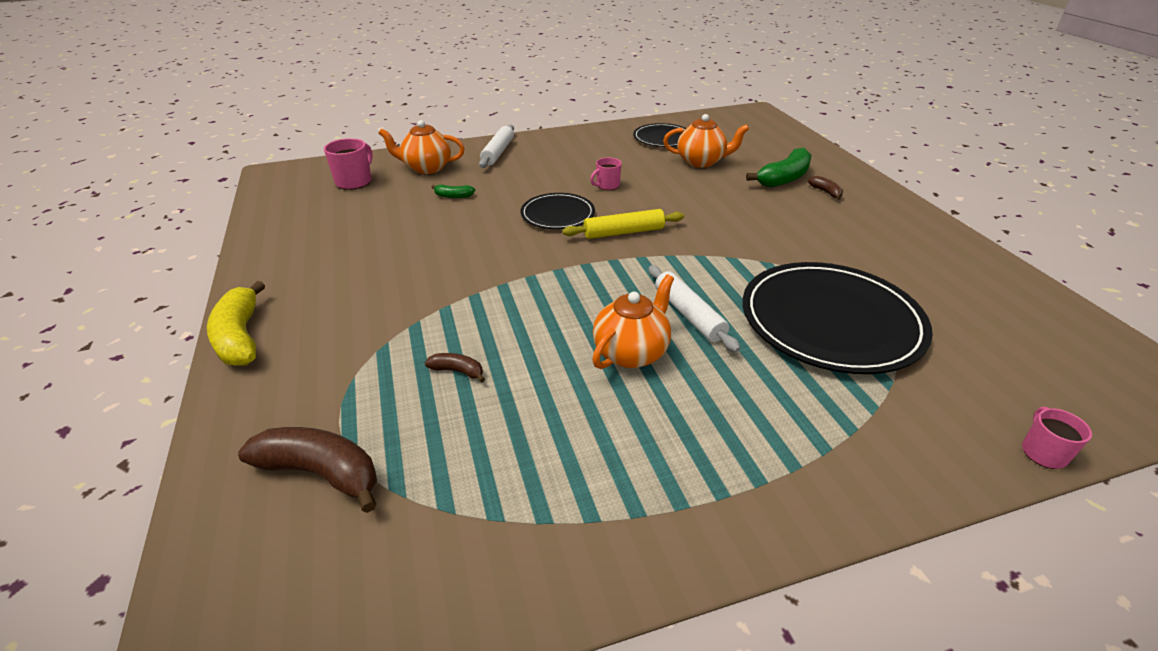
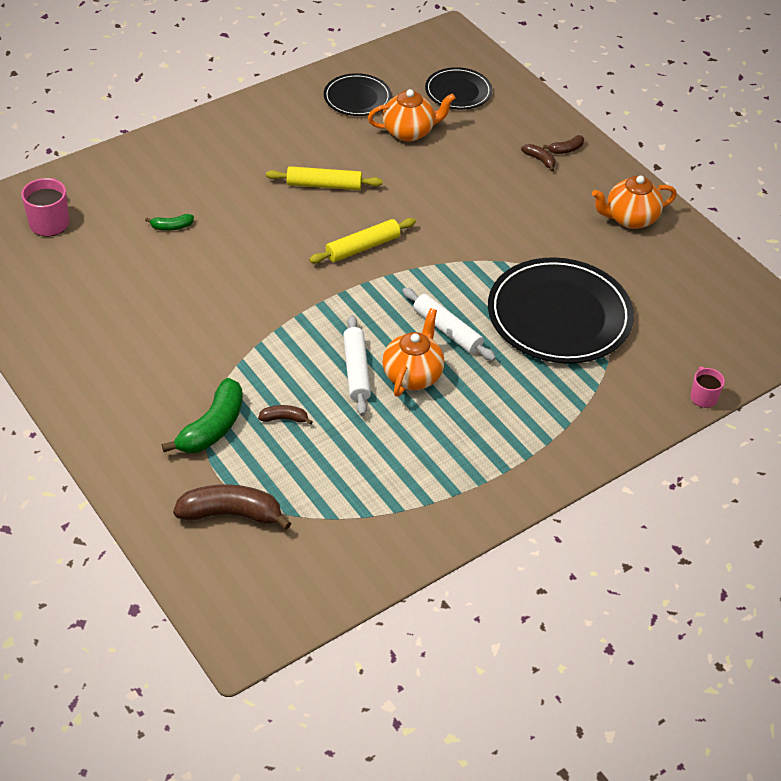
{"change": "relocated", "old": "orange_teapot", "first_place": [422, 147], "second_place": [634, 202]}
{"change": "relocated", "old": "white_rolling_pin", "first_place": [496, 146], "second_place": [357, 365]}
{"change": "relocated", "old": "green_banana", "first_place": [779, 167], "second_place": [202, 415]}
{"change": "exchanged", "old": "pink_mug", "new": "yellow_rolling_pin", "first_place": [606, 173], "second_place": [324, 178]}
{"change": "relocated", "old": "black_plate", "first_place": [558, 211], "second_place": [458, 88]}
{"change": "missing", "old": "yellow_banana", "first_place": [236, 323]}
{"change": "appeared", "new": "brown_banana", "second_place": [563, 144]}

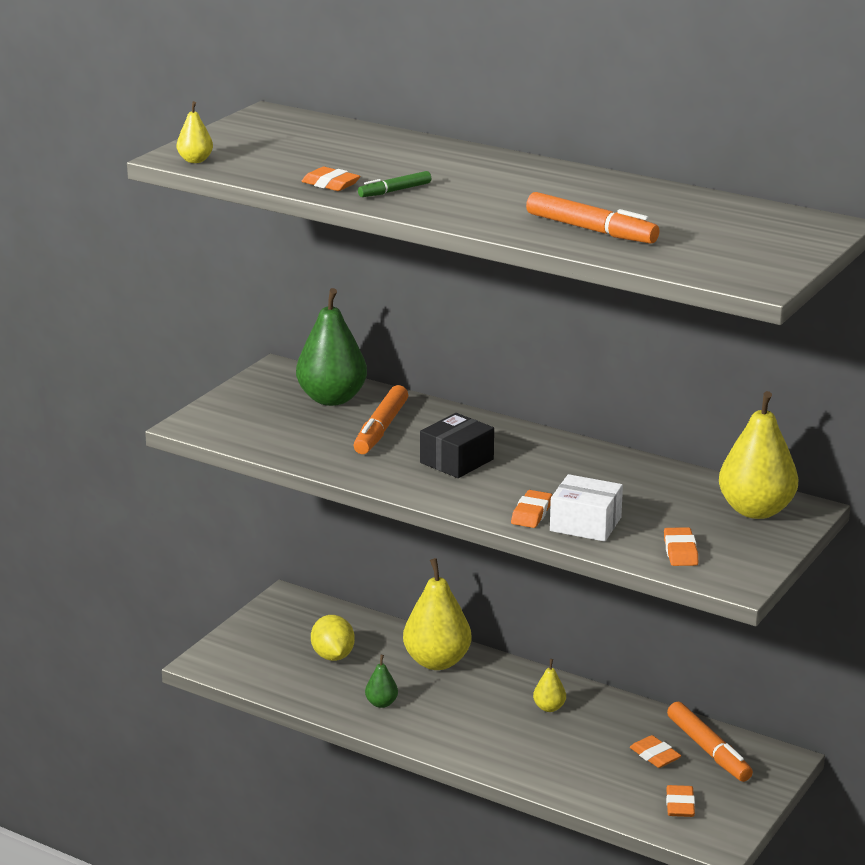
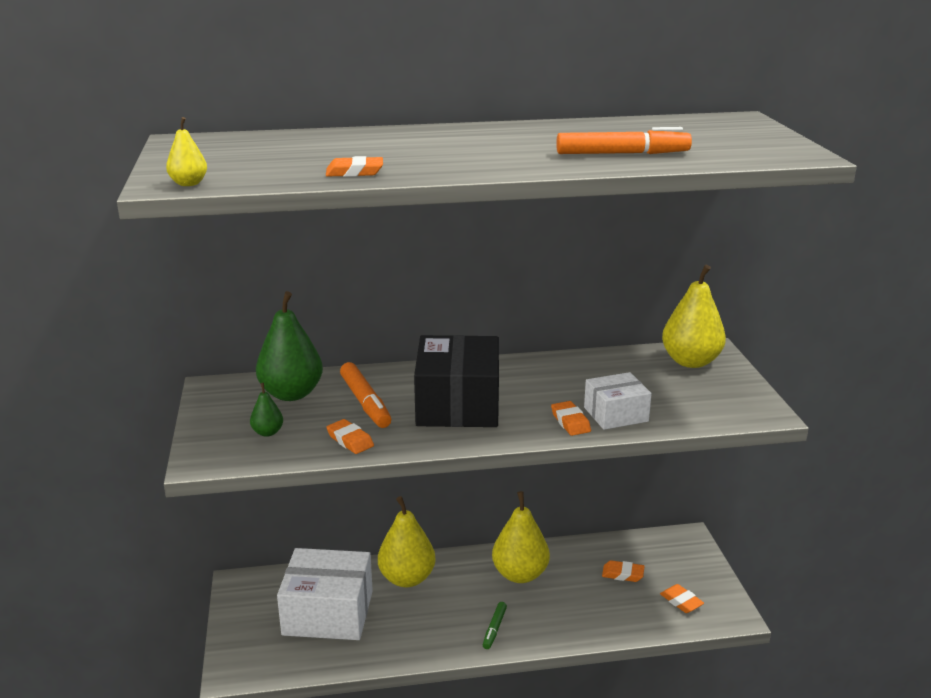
{"change": "relocated", "old": "green_marker", "first_place": [394, 184], "second_place": [495, 625]}
{"change": "size", "old": "black_box", "first_place": [457, 445], "second_place": [456, 381], "factor": 1.76}
{"change": "relocated", "old": "orange_eraser", "first_place": [681, 546], "second_place": [350, 436]}
{"change": "exchanged", "old": "yellow_lemon", "new": "white_box", "first_place": [333, 638], "second_place": [325, 594]}
{"change": "relocated", "old": "green_pear", "first_place": [381, 681], "second_place": [266, 410]}
{"change": "size", "old": "yellow_pear", "first_place": [549, 685], "second_place": [521, 537], "factor": 2.14}
{"change": "missing", "old": "orange_marker", "first_place": [710, 742]}

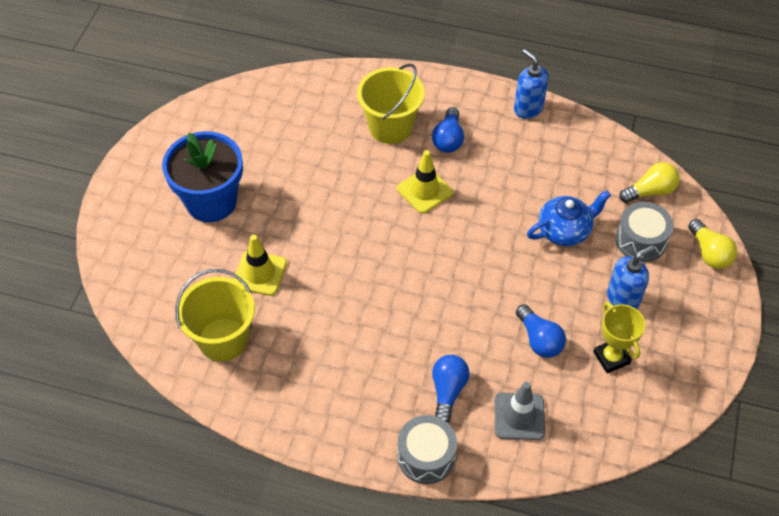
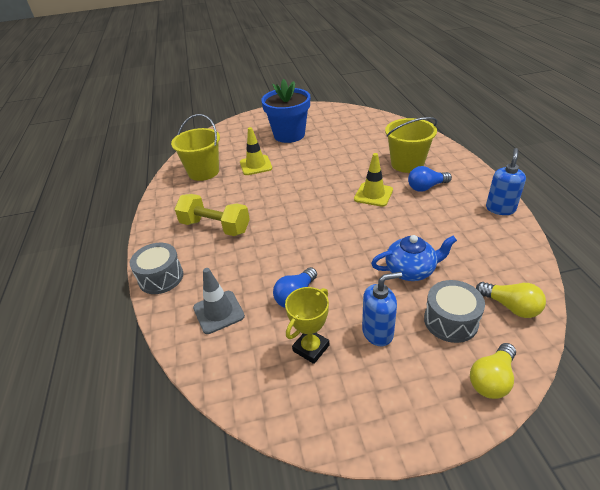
{"change": "spun", "old": "blue_teapot", "first_place": [569, 218], "second_place": [414, 258], "degrees": -45}
{"change": "spun", "old": "blue_soap_dispenser", "first_place": [630, 277], "second_place": [382, 309], "degrees": -45}
{"change": "missing", "old": "blue_light_bulb", "first_place": [451, 389]}
{"change": "appeared", "new": "yellow_dumbbell", "second_place": [212, 215]}

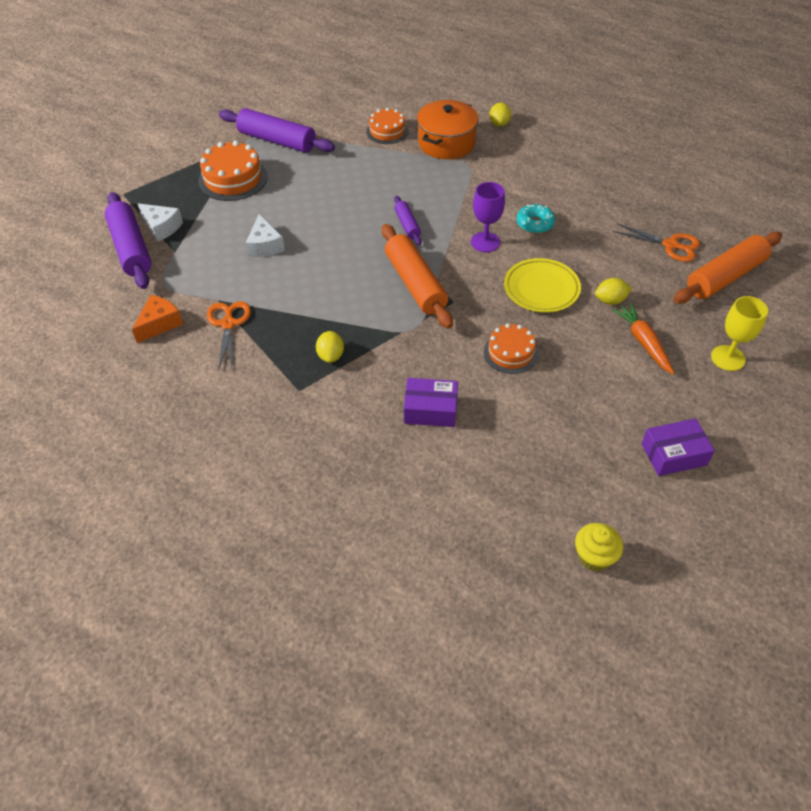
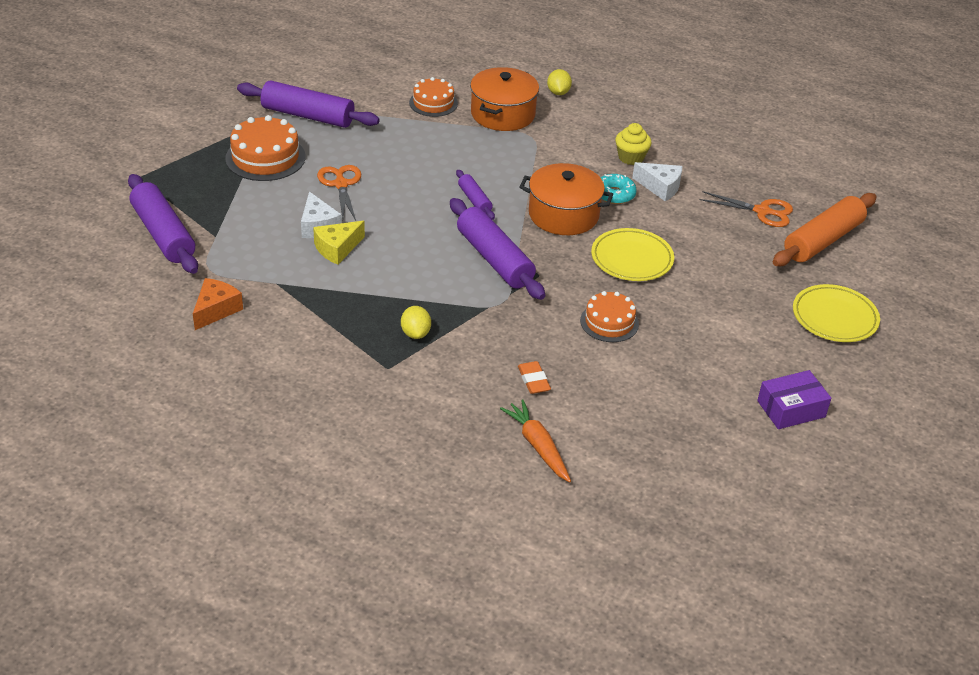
{"change": "exchanged", "old": "purple_goblet", "new": "orange_pot", "first_place": [488, 217], "second_place": [566, 199]}
{"change": "relocated", "old": "white_cheese", "first_place": [160, 222], "second_place": [657, 181]}
{"change": "colour", "old": "orange_rolling_pin", "new": "purple_rolling_pin", "first_place": [417, 276], "second_place": [497, 249]}
{"change": "missing", "old": "yellow_lemon", "first_place": [613, 291]}
{"change": "exchanged", "old": "yellow_goblet", "new": "yellow_plate", "first_place": [739, 333], "second_place": [836, 313]}
{"change": "relocated", "old": "orange_scissors", "first_place": [229, 336], "second_place": [339, 192]}
{"change": "relocated", "old": "orange_carrot", "first_place": [643, 339], "second_place": [535, 441]}
{"change": "exchanged", "old": "purple_box", "new": "orange_eraser", "first_place": [431, 402], "second_place": [534, 377]}
{"change": "relocated", "old": "yellow_cupcake", "first_place": [599, 547], "second_place": [633, 144]}
{"change": "appeared", "new": "yellow_cheese", "second_place": [339, 243]}

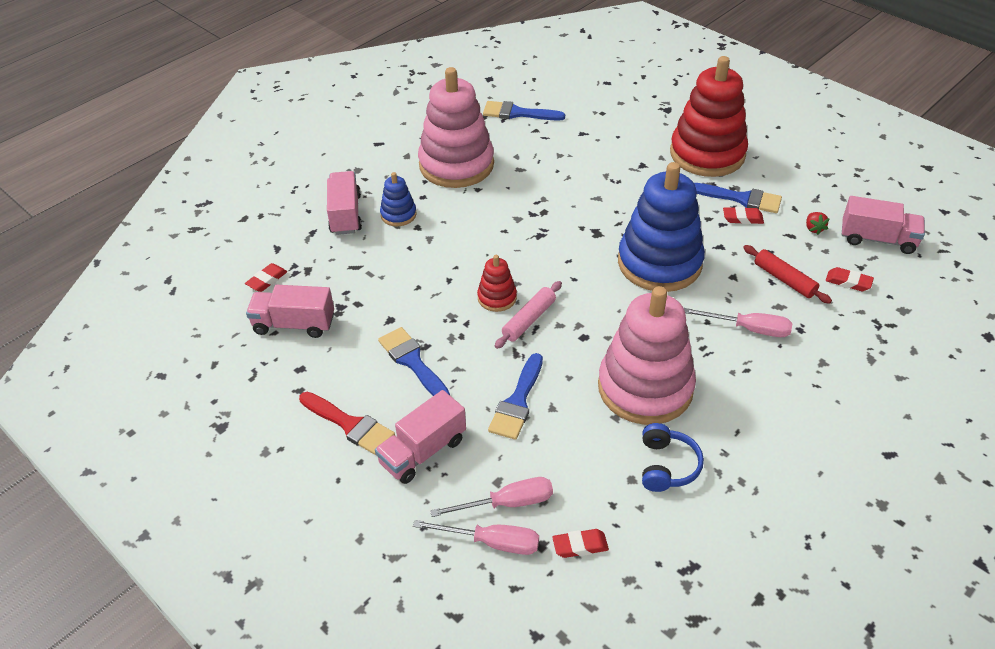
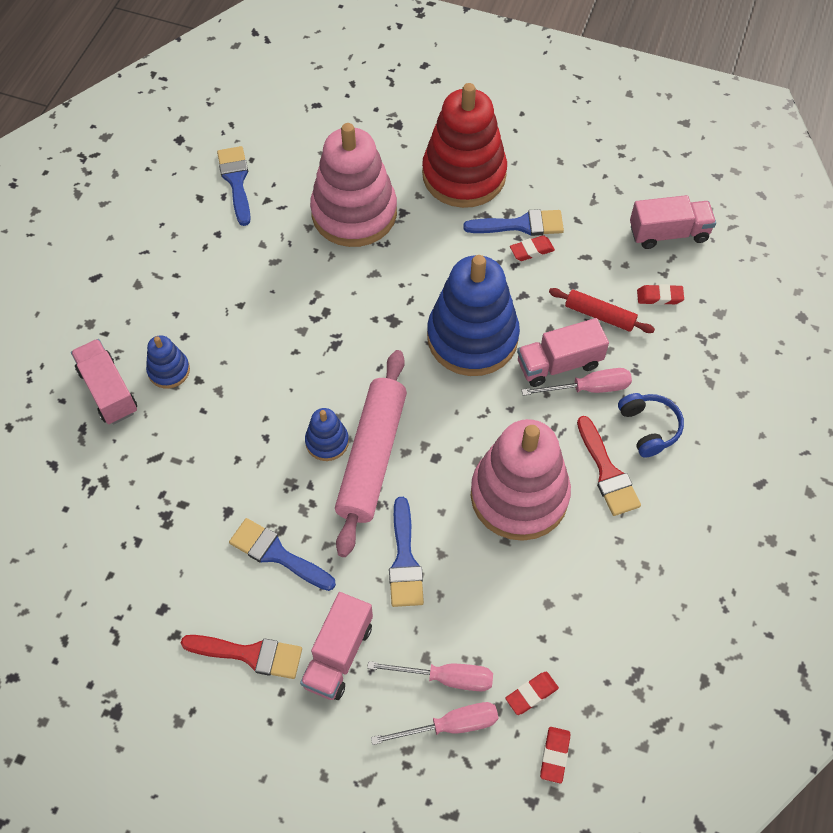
{"change": "relocated", "old": "pink_stacking_toy", "first_place": [456, 127], "second_place": [353, 185]}
{"change": "spun", "old": "blue_brush", "first_place": [524, 111], "second_place": [234, 186], "degrees": 90}
{"change": "missing", "old": "red_strawberry", "first_place": [818, 223]}
{"change": "colour", "old": "red_stacking_toy", "new": "blue_stacking_toy", "first_place": [497, 283], "second_place": [327, 434]}
{"change": "relocated", "old": "red_eraser", "first_place": [266, 277], "second_place": [555, 755]}
{"change": "size", "old": "pink_rolling_pin", "first_place": [528, 315], "second_place": [371, 453], "factor": 1.93}
{"change": "relocated", "old": "pink_truck", "first_place": [290, 311], "second_place": [563, 352]}
{"change": "relocated", "old": "blue_headphones", "first_place": [673, 457], "second_place": [651, 425]}
{"change": "spun", "old": "pink_screwdriver", "first_place": [491, 497], "second_place": [430, 676], "degrees": 45}
{"change": "appeared", "new": "red_brush", "second_place": [609, 466]}

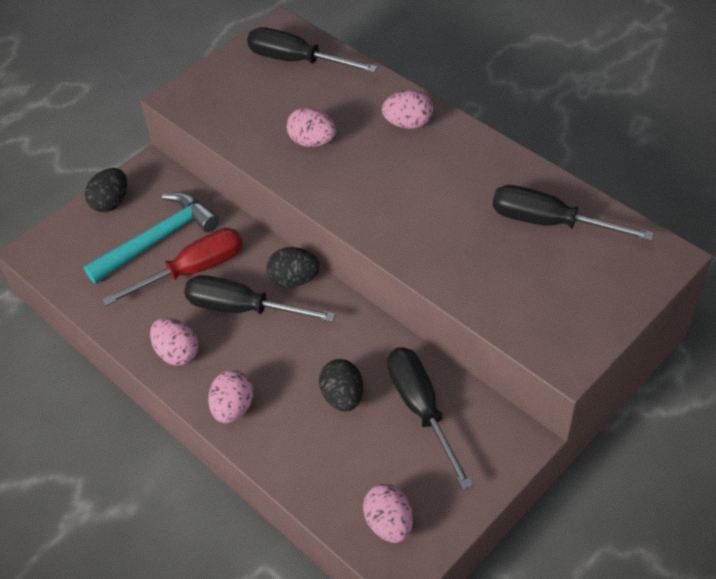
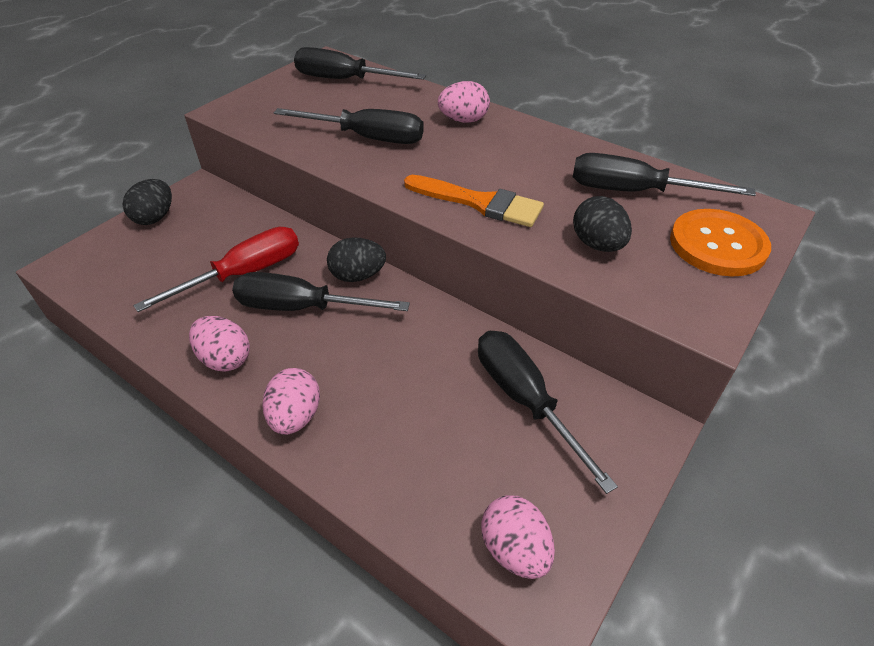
{"change": "exchanged", "old": "pink_egg", "new": "black_screwdriver", "first_place": [311, 127], "second_place": [349, 126]}
{"change": "missing", "old": "turquoise_hammer", "first_place": [151, 238]}
{"change": "relocated", "old": "black_egg", "first_place": [341, 385], "second_place": [602, 224]}
{"change": "appeared", "new": "orange_brush", "second_place": [474, 201]}
{"change": "appeared", "new": "orange_button", "second_place": [720, 243]}

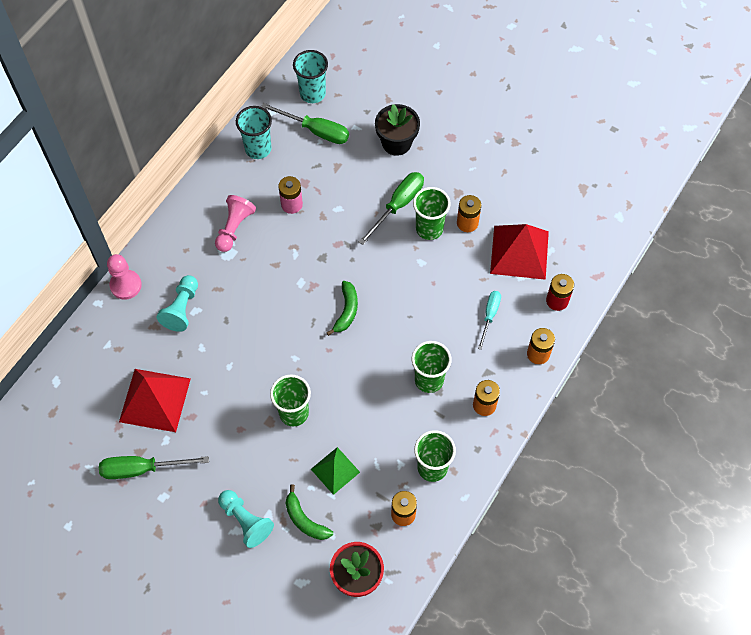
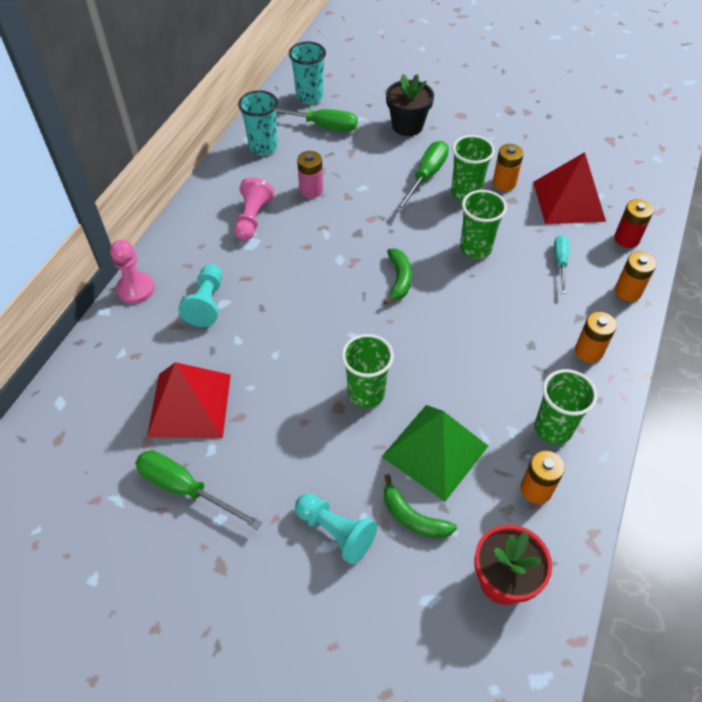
{"change": "relocated", "old": "green_cup", "first_place": [432, 367], "second_place": [483, 224]}
{"change": "size", "old": "green_pyramid", "first_place": [335, 471], "second_place": [435, 453], "factor": 1.7}
{"change": "spun", "old": "green_screwdriver", "first_place": [154, 467], "second_place": [198, 489], "degrees": 45}

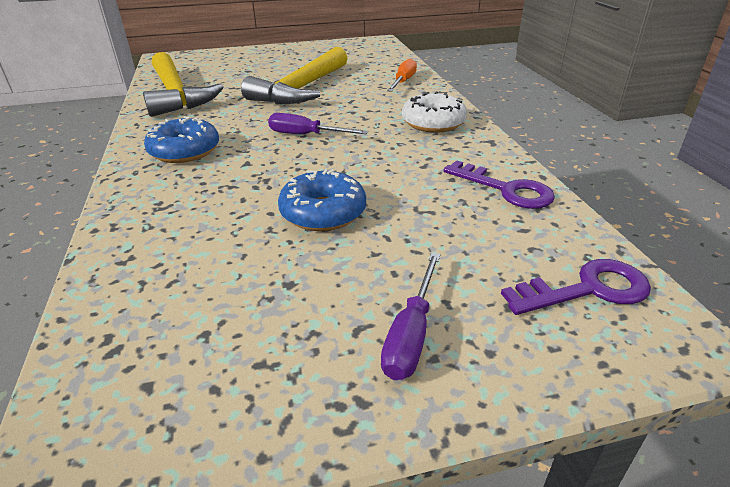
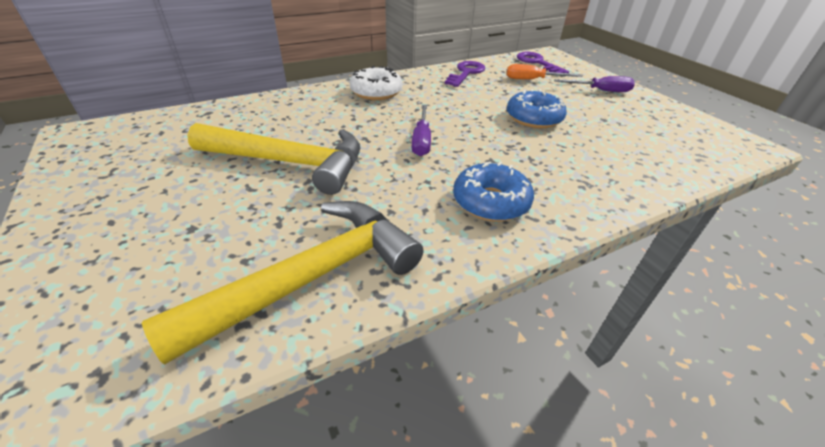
{"change": "relocated", "old": "orange_screwdriver", "first_place": [402, 75], "second_place": [544, 72]}

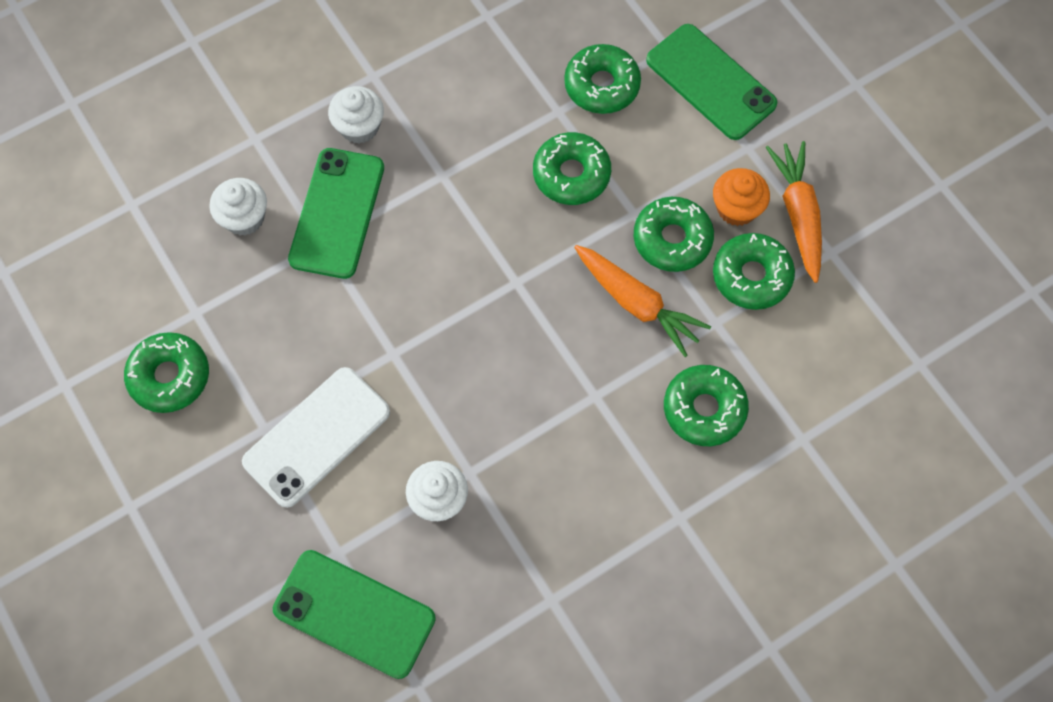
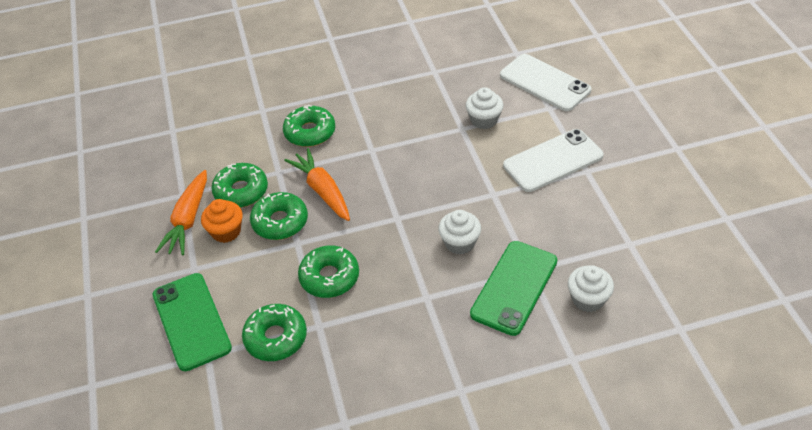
{"change": "relocated", "old": "white_cupcake", "first_place": [356, 115], "second_place": [459, 232]}
{"change": "missing", "old": "green_donut", "first_place": [166, 372]}
{"change": "colour", "old": "green_phone", "new": "white_phone", "first_place": [354, 614], "second_place": [545, 82]}

